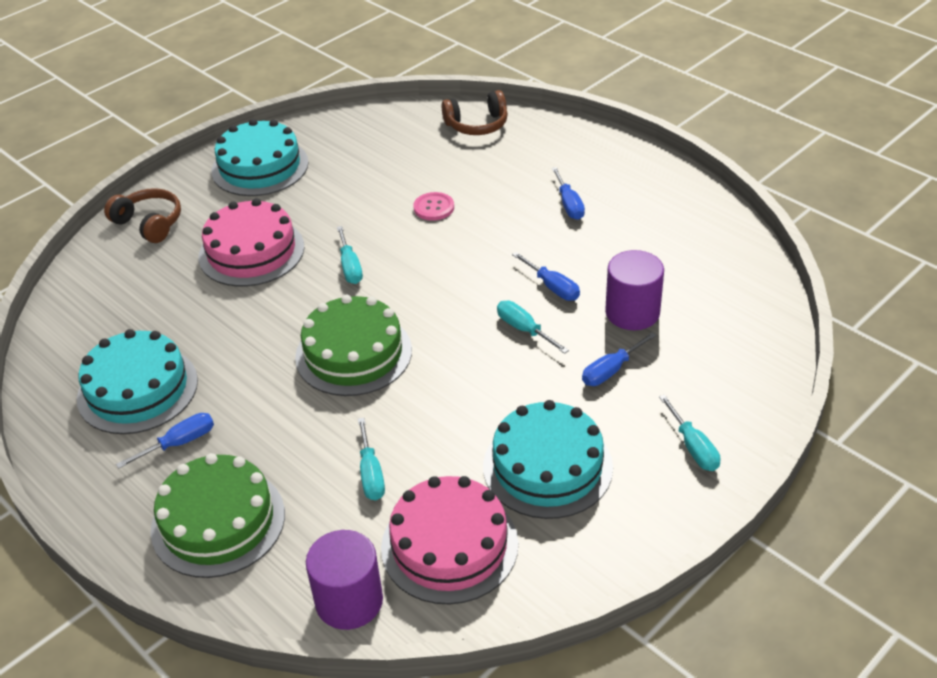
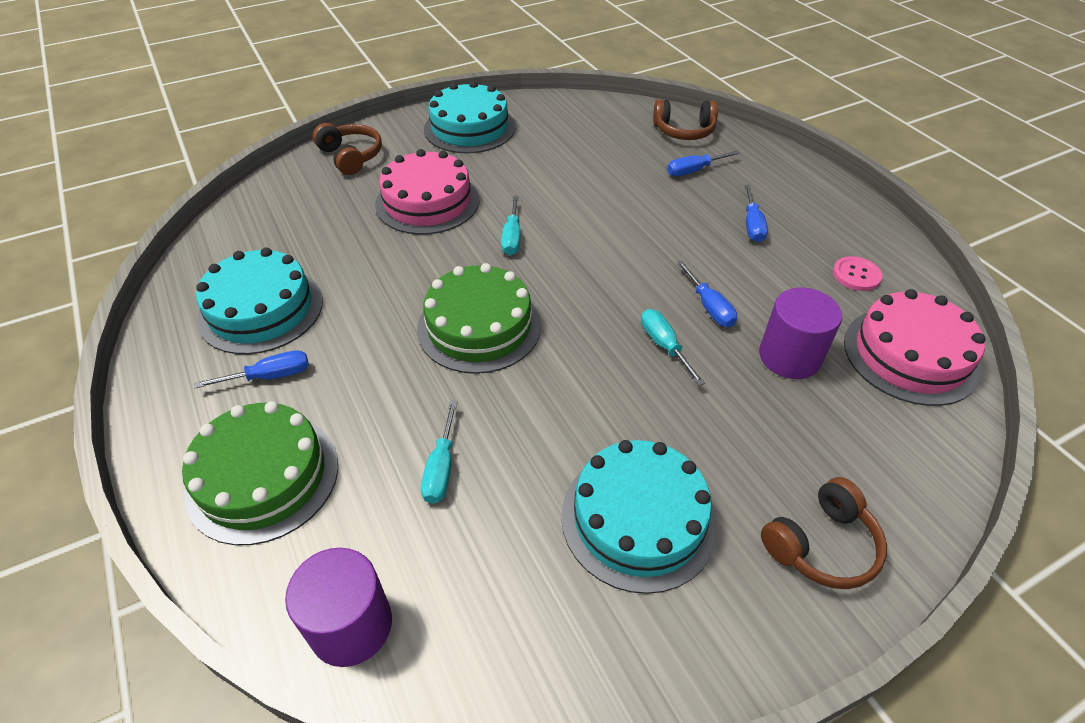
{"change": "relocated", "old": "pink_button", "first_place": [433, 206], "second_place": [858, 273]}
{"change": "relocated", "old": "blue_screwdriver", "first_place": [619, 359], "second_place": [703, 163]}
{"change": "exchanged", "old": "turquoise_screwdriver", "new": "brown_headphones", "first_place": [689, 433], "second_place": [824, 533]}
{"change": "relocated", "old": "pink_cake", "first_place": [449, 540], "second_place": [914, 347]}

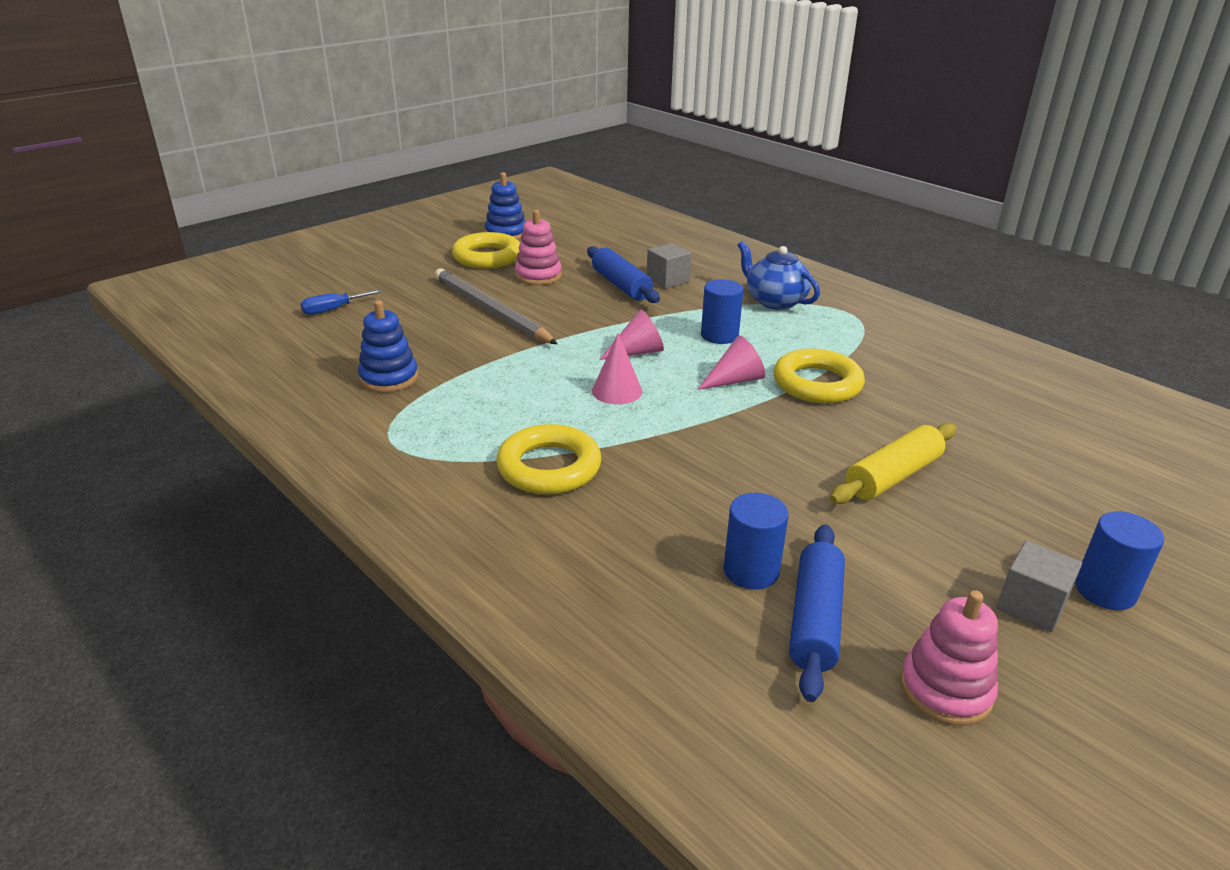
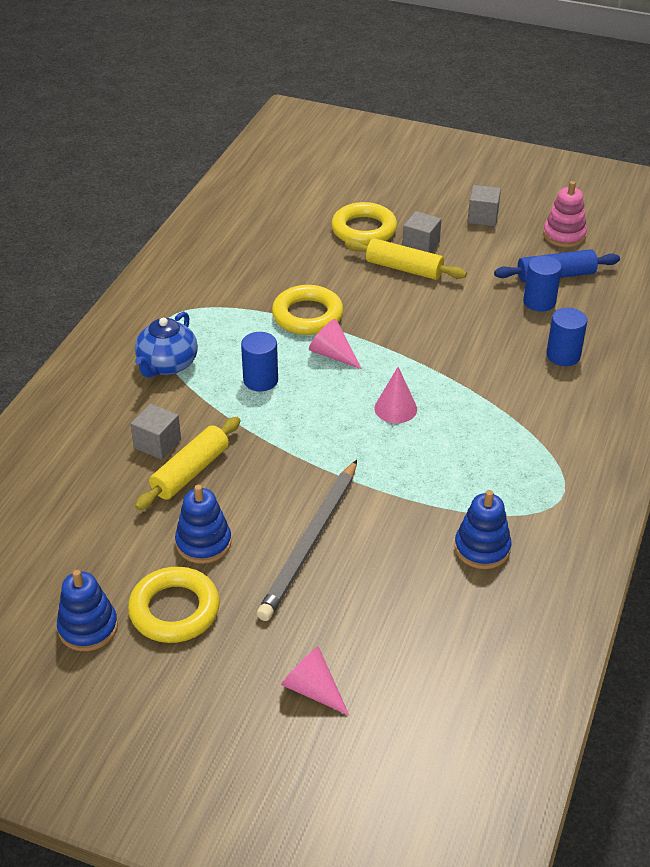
{"change": "colour", "old": "pink_stacking_toy", "new": "blue_stacking_toy", "first_place": [538, 247], "second_place": [203, 524]}
{"change": "colour", "old": "blue_rolling_pin", "new": "yellow_rolling_pin", "first_place": [623, 274], "second_place": [188, 463]}
{"change": "missing", "old": "blue_screwdriver", "first_place": [342, 302]}
{"change": "relocated", "old": "pink_cone", "first_place": [631, 334], "second_place": [315, 680]}
{"change": "relocated", "old": "yellow_ring", "first_place": [549, 459], "second_place": [364, 224]}
{"change": "relocated", "old": "blue_cylinder", "first_place": [1119, 560], "second_place": [566, 337]}
{"change": "appeared", "new": "grey_cube", "second_place": [421, 232]}

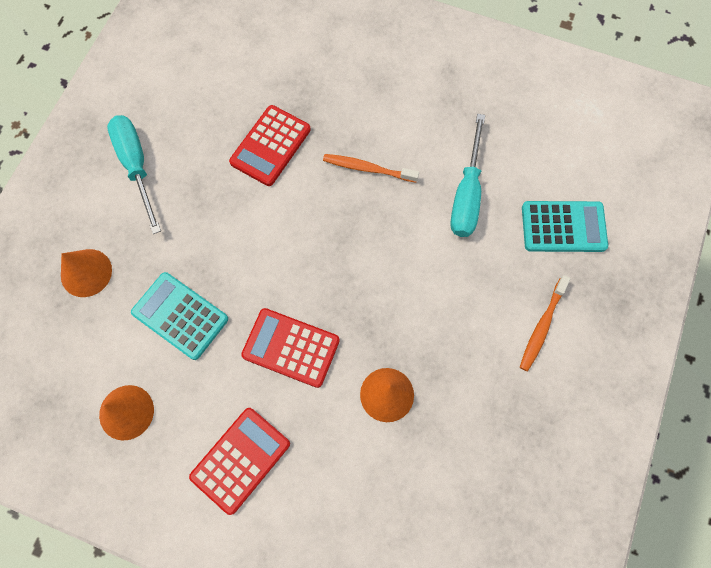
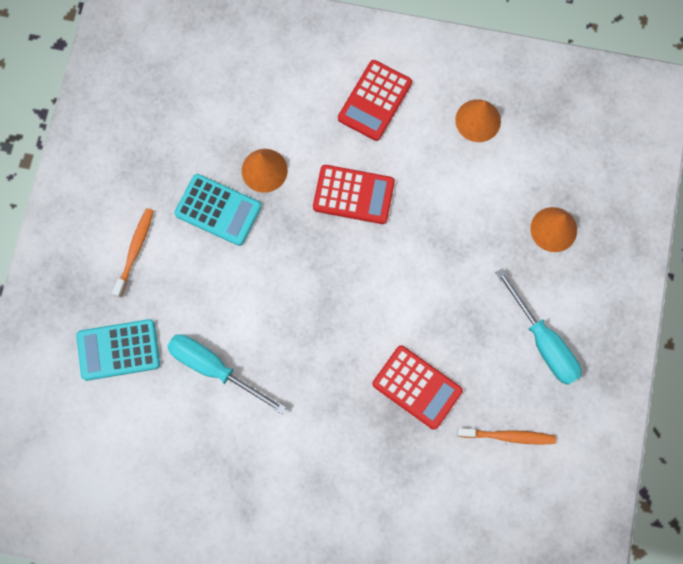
{"change": "spun", "old": "red_calculator", "first_place": [270, 145], "second_place": [417, 387], "degrees": 105}
{"change": "spun", "old": "turquoise_screwdriver", "first_place": [468, 175], "second_place": [227, 374], "degrees": -60}
{"change": "relocated", "old": "orange_toothbrush", "first_place": [371, 168], "second_place": [506, 436]}
{"change": "relocated", "old": "turquoise_calculator", "first_place": [179, 316], "second_place": [218, 210]}

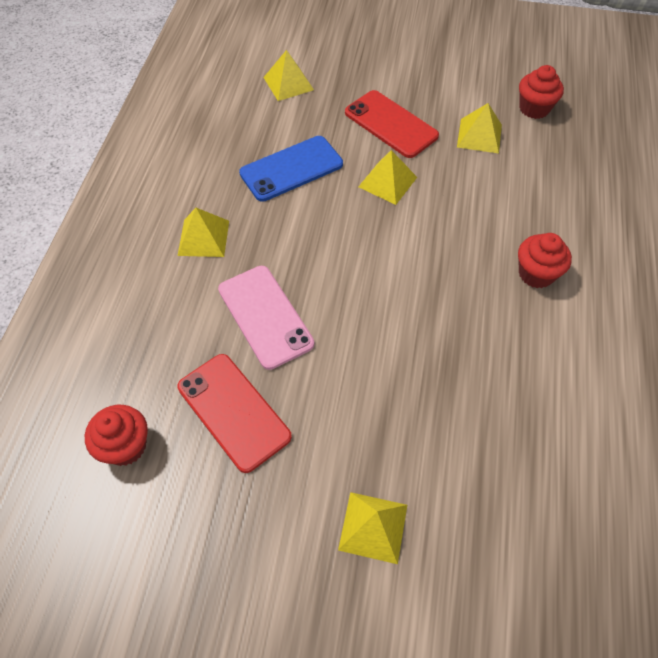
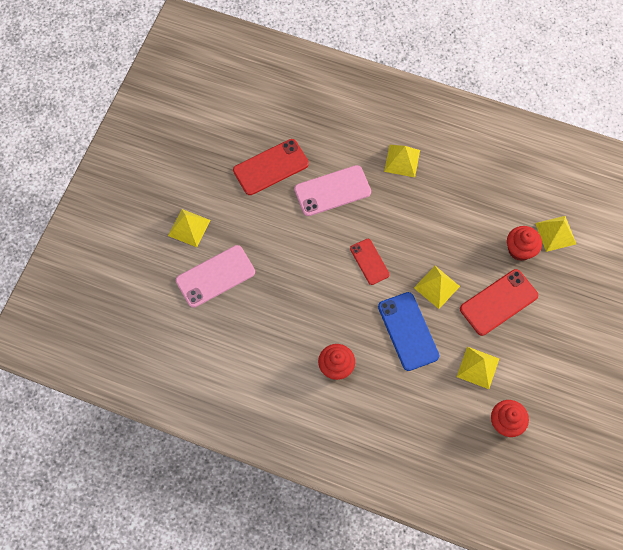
{"change": "relocated", "old": "blue_phone", "first_place": [291, 169], "second_place": [408, 331]}
{"change": "relocated", "old": "red_cupcake", "first_place": [116, 435], "second_place": [524, 243]}
{"change": "appeared", "new": "red_phone", "second_place": [370, 262]}
{"change": "appeared", "new": "pink_phone", "second_place": [215, 276]}

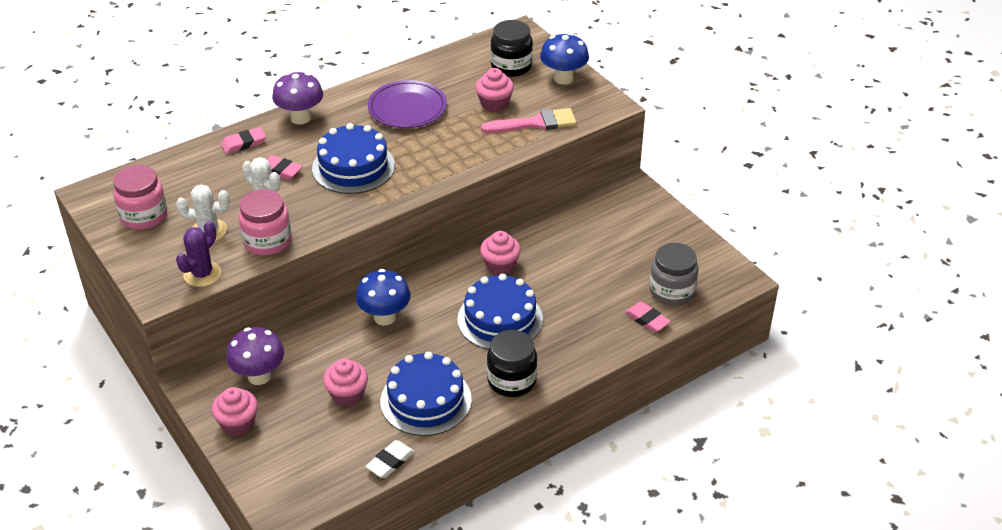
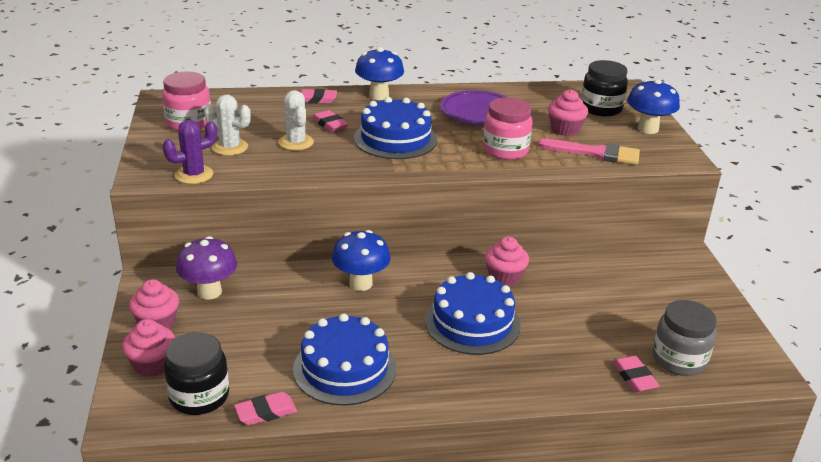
{"change": "colour", "old": "purple_mushroom", "new": "blue_mushroom", "first_place": [297, 98], "second_place": [379, 73]}
{"change": "relocated", "old": "pink_jar", "first_place": [265, 222], "second_place": [508, 128]}
{"change": "relocated", "old": "black_jar", "first_place": [512, 363], "second_place": [196, 373]}
{"change": "relocated", "old": "pink_cupcake", "first_place": [345, 382], "second_place": [148, 348]}
{"change": "colour", "old": "white_eraser", "new": "pink_eraser", "first_place": [390, 459], "second_place": [265, 408]}

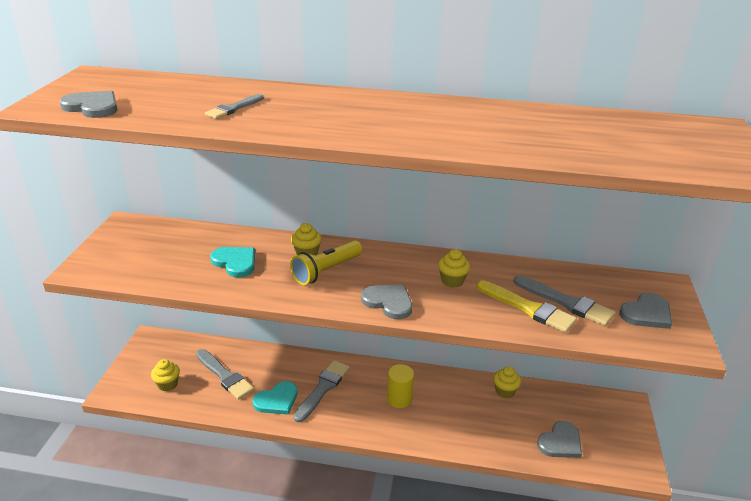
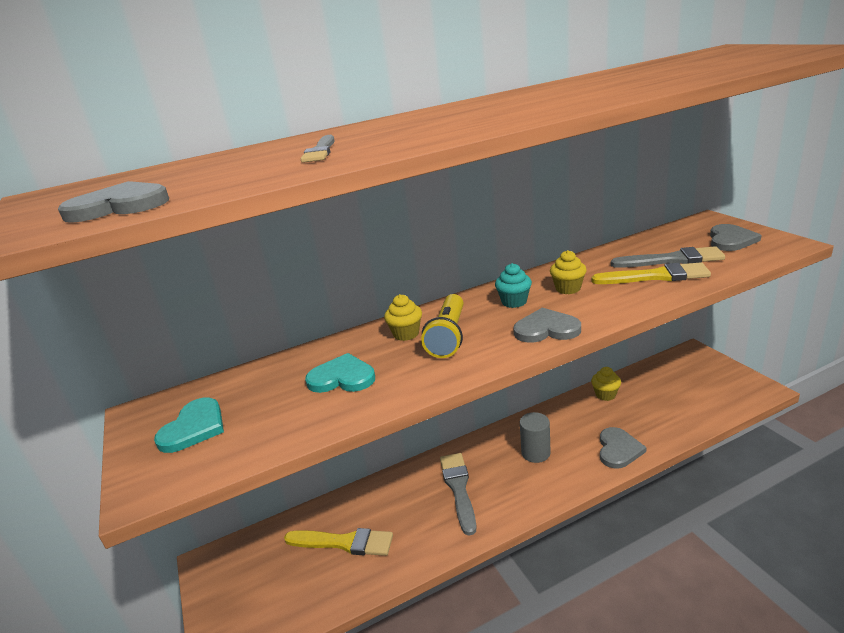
{"change": "colour", "old": "grey_brush", "new": "yellow_brush", "first_place": [225, 374], "second_place": [338, 542]}
{"change": "missing", "old": "yellow_cupcake", "first_place": [165, 375]}
{"change": "colour", "old": "yellow_cylinder", "new": "grey_cylinder", "first_place": [400, 386], "second_place": [535, 437]}
{"change": "relocated", "old": "turquoise_heart", "first_place": [275, 398], "second_place": [189, 425]}
{"change": "relocated", "old": "grey_heart", "first_place": [559, 439], "second_place": [623, 448]}
{"change": "appeared", "new": "turquoise_cupcake", "second_place": [513, 285]}

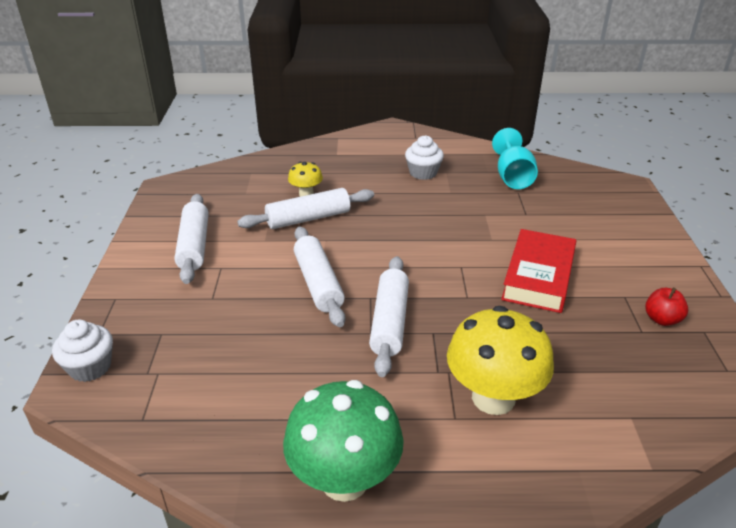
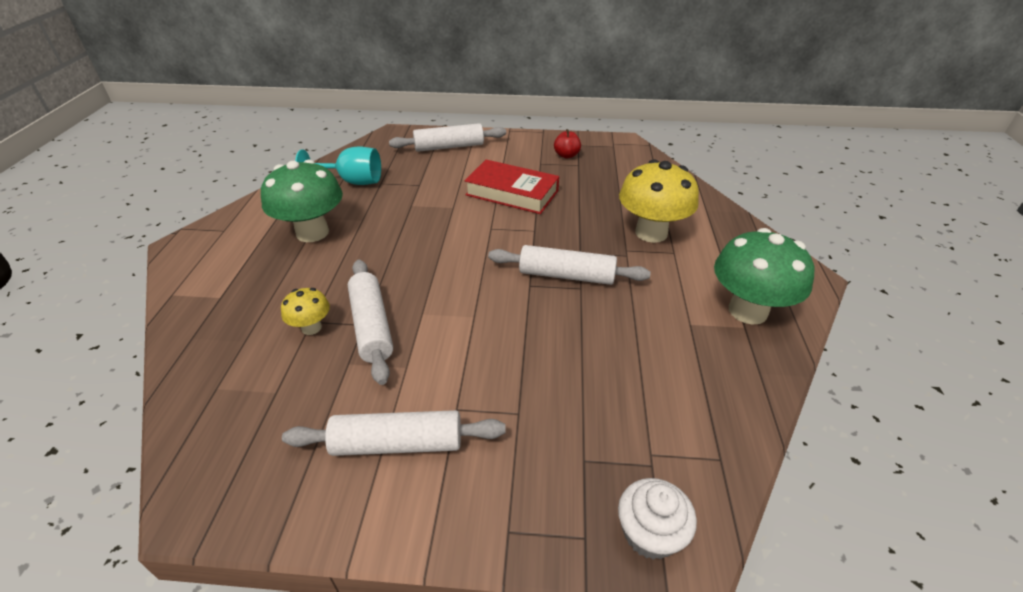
{"change": "exchanged", "old": "white_cupcake", "new": "green_mushroom", "first_place": [424, 157], "second_place": [302, 201]}
{"change": "relocated", "old": "white_rolling_pin", "first_place": [319, 277], "second_place": [447, 137]}

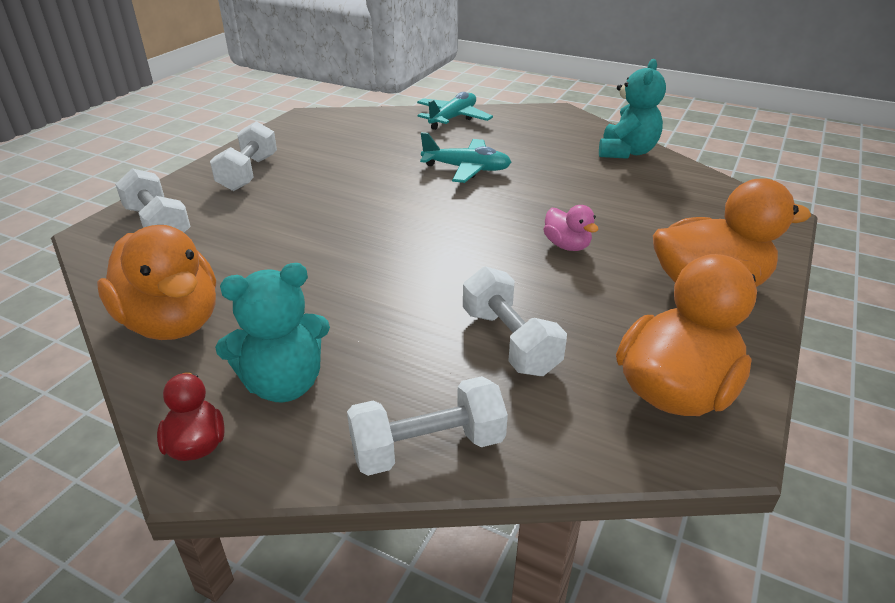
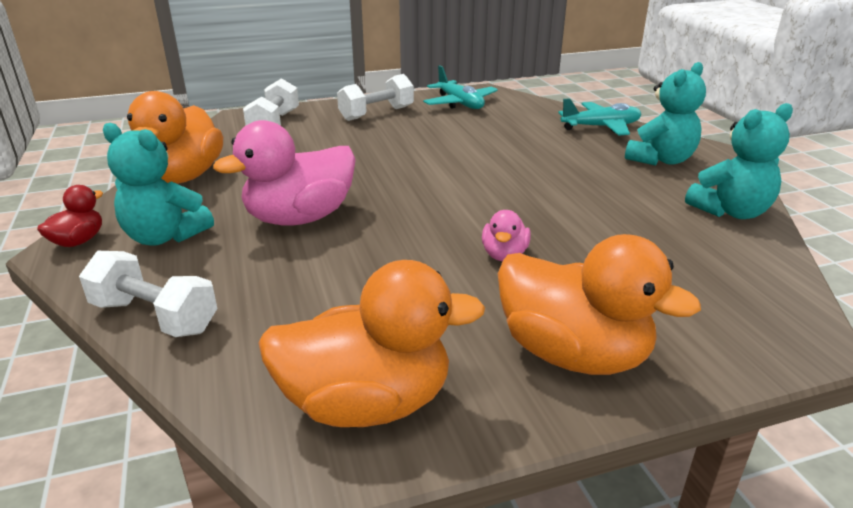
{"change": "relocated", "old": "turquoise_plane", "first_place": [466, 157], "second_place": [460, 87]}
{"change": "missing", "old": "white_dumbbell", "first_place": [515, 321]}
{"change": "appeared", "new": "turquoise_teddy_bear", "second_place": [665, 114]}
{"change": "appeared", "new": "pink_duck", "second_place": [284, 173]}

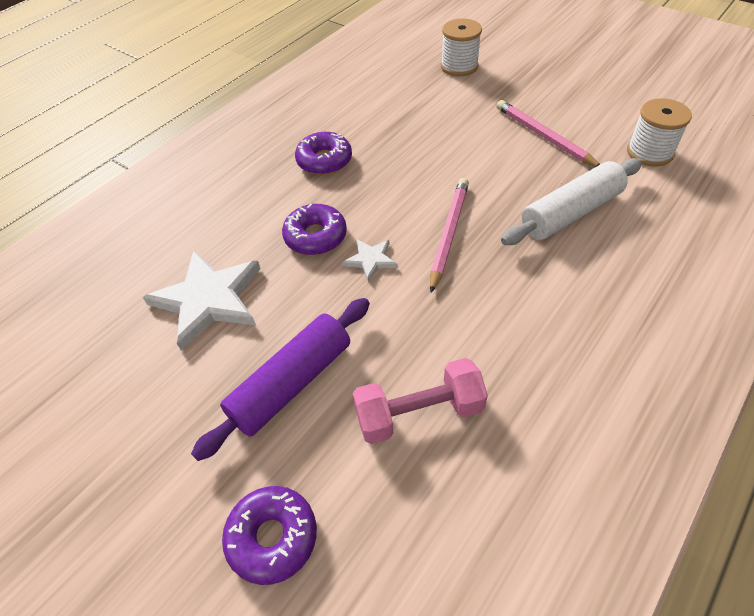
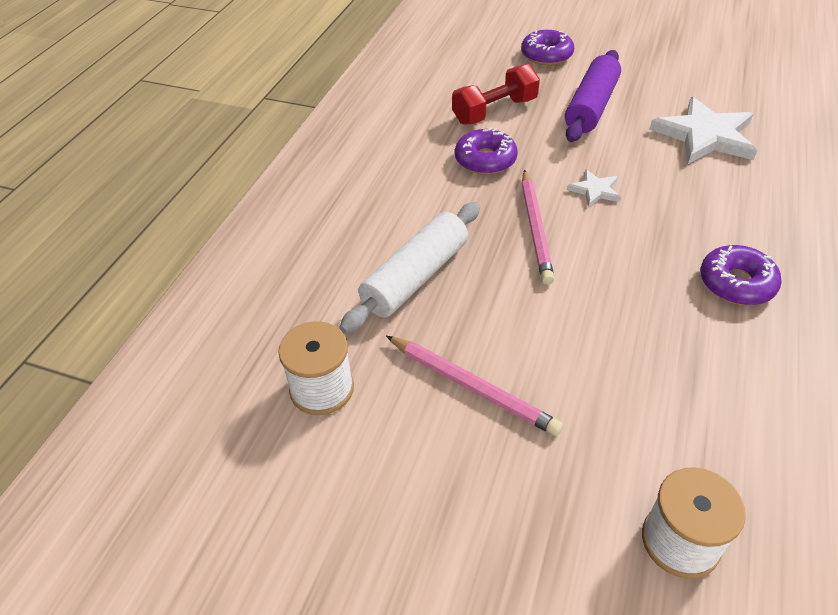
{"change": "relocated", "old": "purple_donut", "first_place": [314, 229], "second_place": [486, 151]}
{"change": "colour", "old": "pink_dumbbell", "new": "red_dumbbell", "first_place": [420, 401], "second_place": [496, 94]}

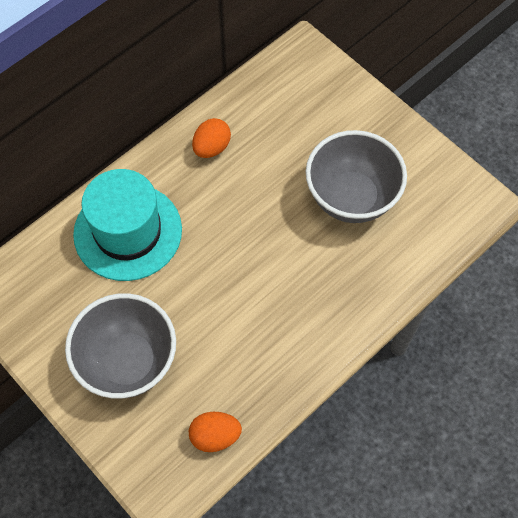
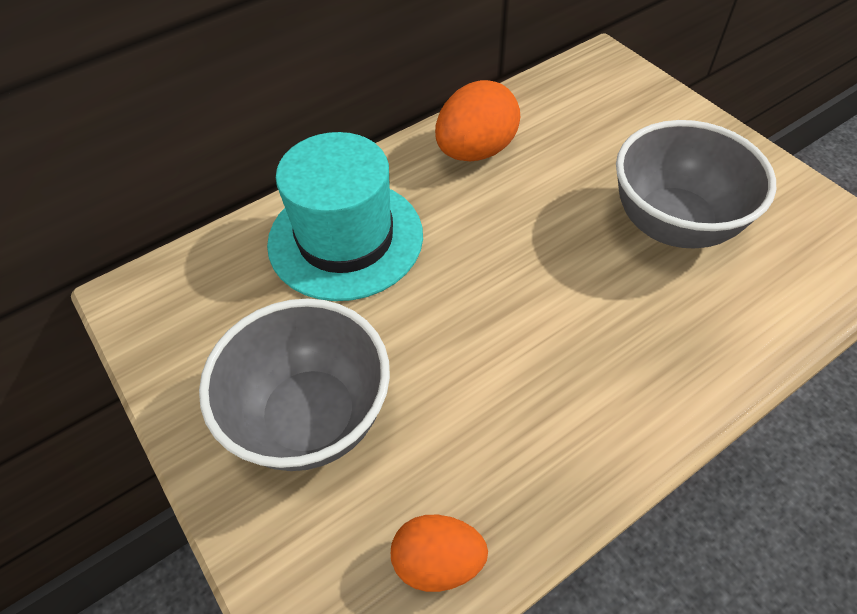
{"change": "size", "old": "orange_egg", "first_place": [211, 138], "second_place": [477, 120], "factor": 1.54}

